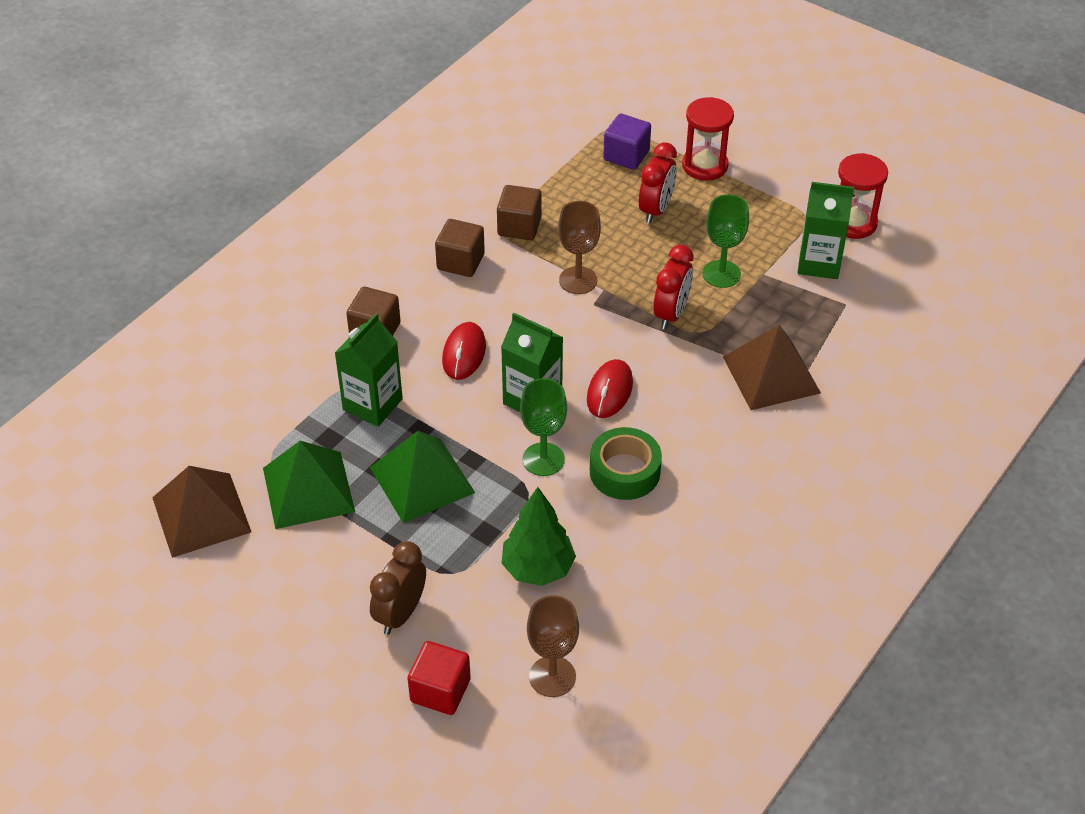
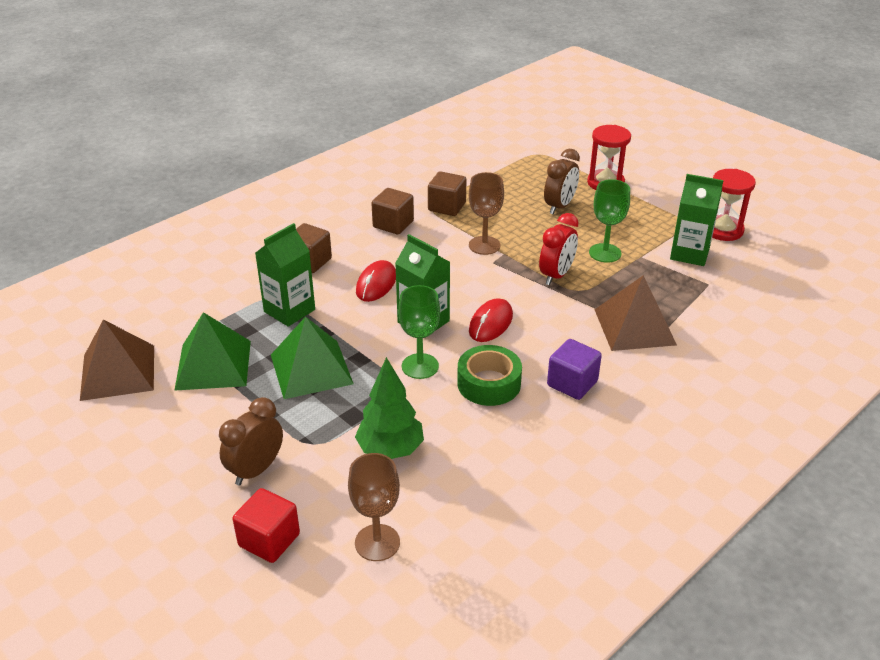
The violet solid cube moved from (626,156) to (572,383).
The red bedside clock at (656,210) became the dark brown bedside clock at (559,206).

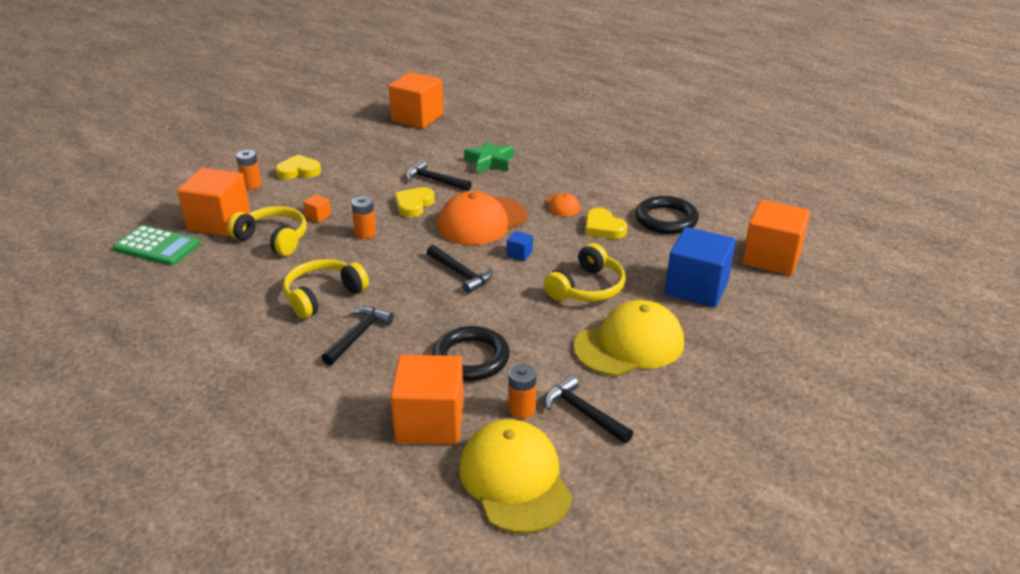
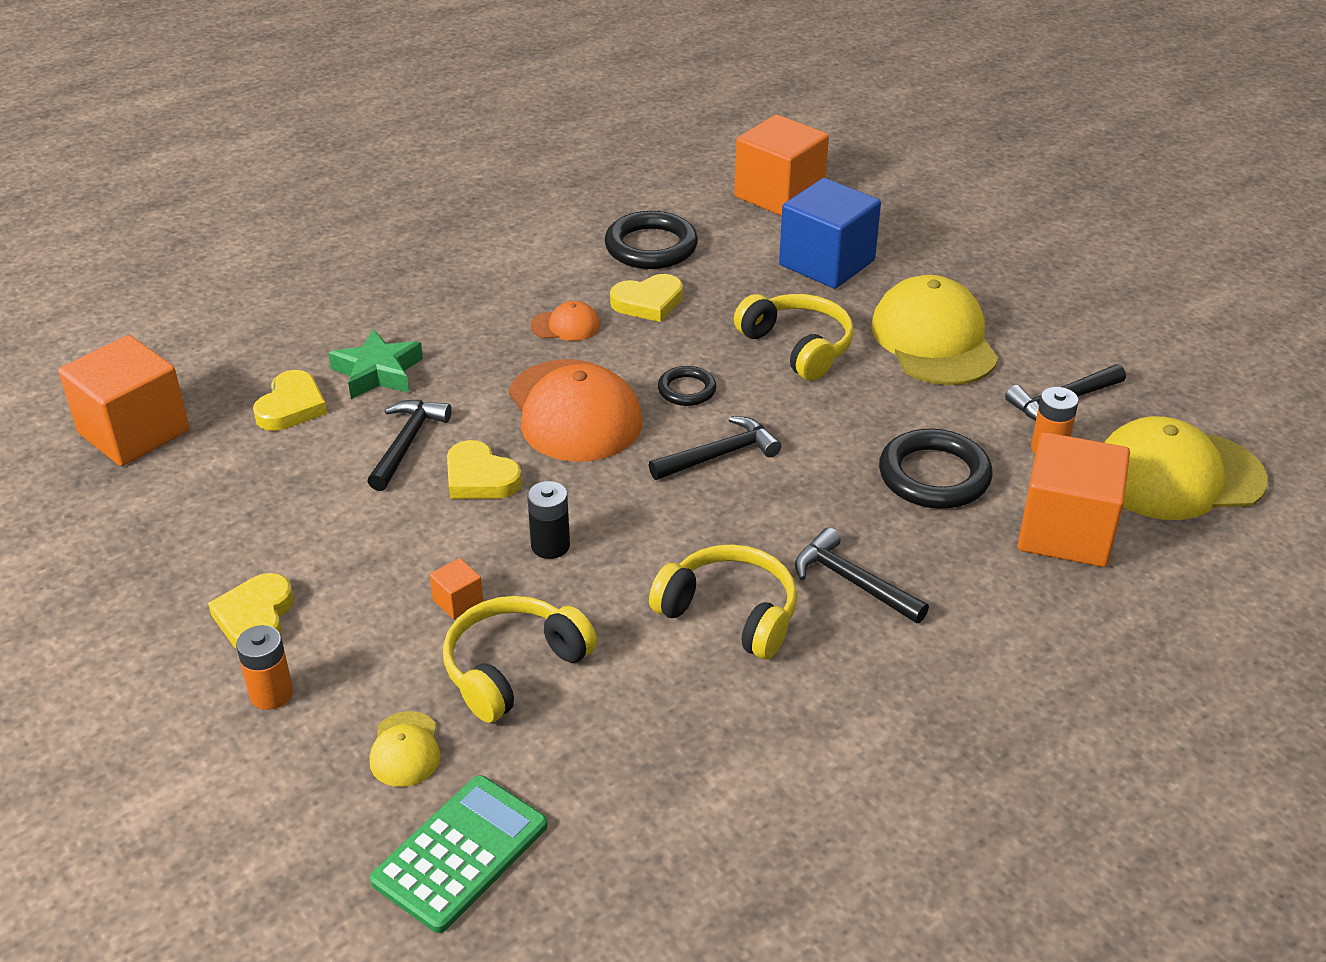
The bright yellow love heart at (291,406) appeared.
The orange-coloured solid cube at (219,222) was replaced by the bright yellow peaked cap at (405,749).
The cobalt solid cube at (519,254) was replaced by the jet-black ring at (686,390).
The orange-coloured AA battery at (365,233) became the jet-black AA battery at (550,546).
The bright yellow headset at (323,296) turned 150 degrees clockwise.
The jet-black claw hammer at (434,181) turned 150 degrees clockwise.

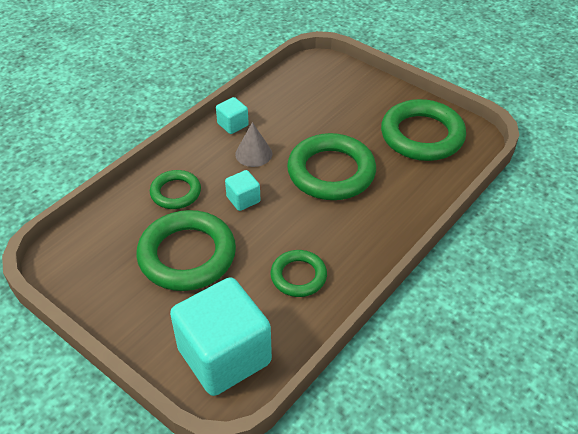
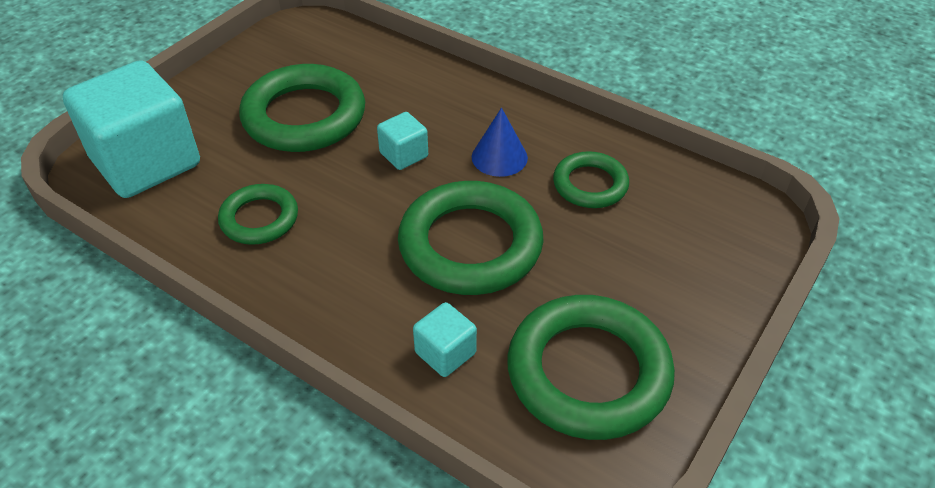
The emerald ring moved from (175,192) to (590,184).
The turquoise solid cube moved from (233,124) to (445,353).
The ash-grey cone at (253,154) became the cobalt cone at (499,157).

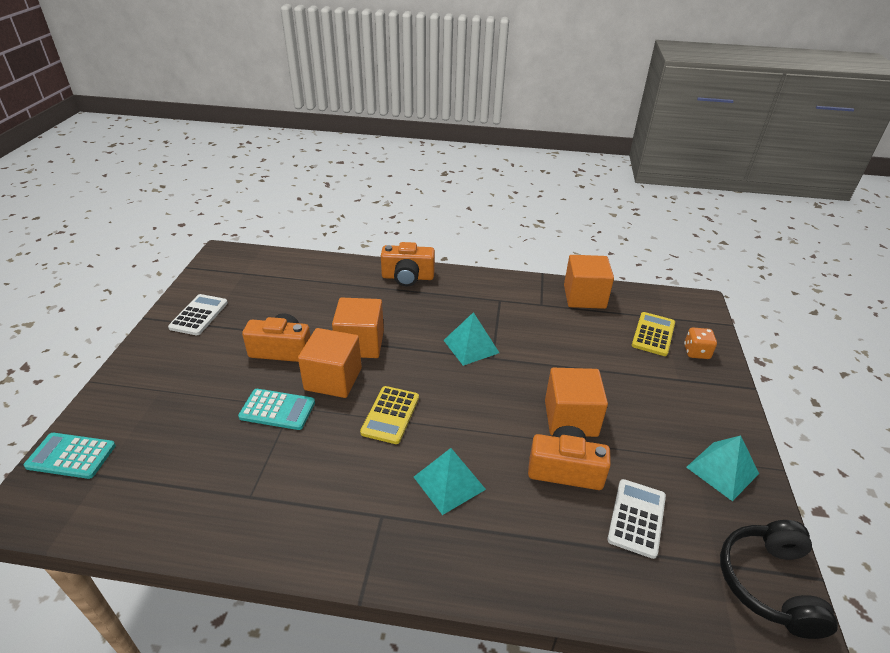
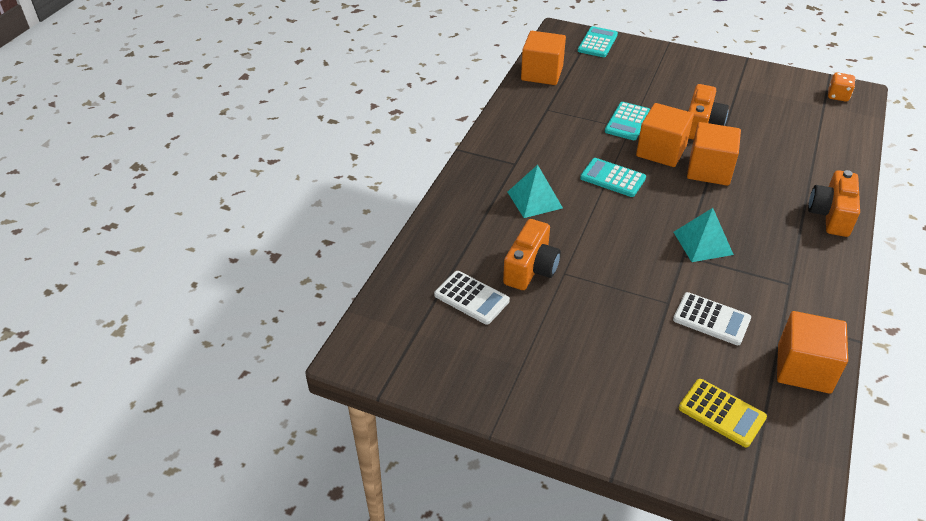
The turquoise solid pyramid at (722,470) disappeared.
The jet-black headset at (769,583) disappeared.
The white pocket calculator moved from (199,315) to (711,319).
The orange-coloured solid cube moved from (570,418) to (542,73).
The orange-coloured game die moved from (696,352) to (838,96).
The bright yellow pocket calculator at (390,415) became the turquoise pocket calculator at (612,178).

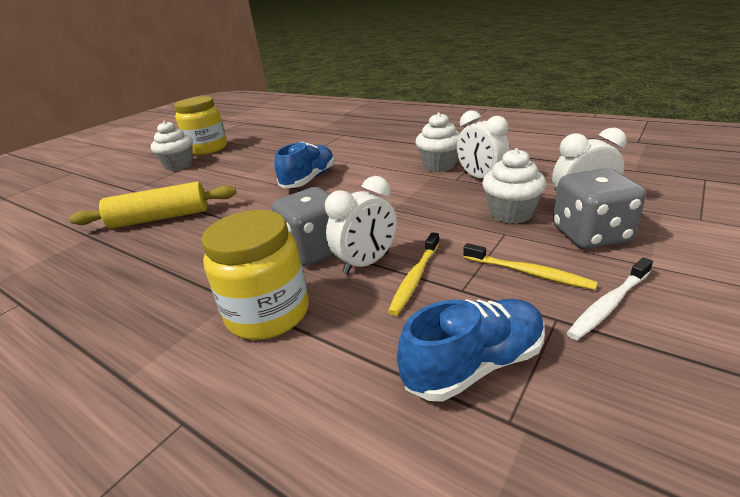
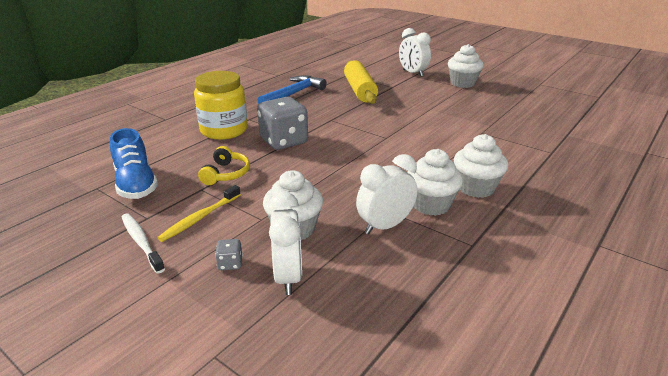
The bright yellow jam jar at (207,149) disappeared.
The cobalt sneaker at (309,179) disappeared.
The cobalt claw hammer at (293,94) appeared.
The white cupcake at (476,188) appeared.
The white bedside clock moved from (366,263) to (412,73).
The bright yellow tooth brush at (415,278) was replaced by the bright yellow headset at (226,174).
The ash-grey game die at (590,235) changed to 0.41 times the size.

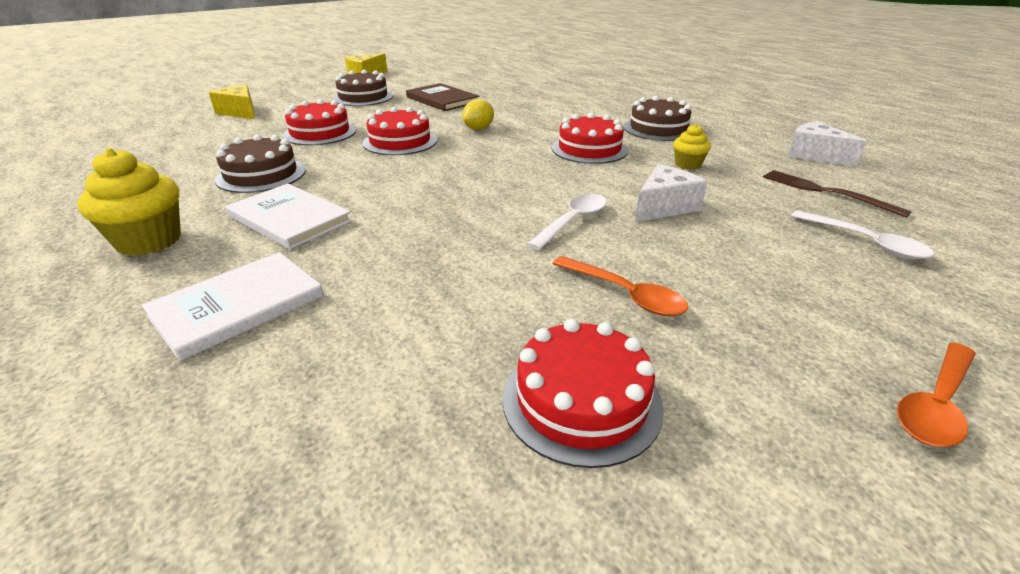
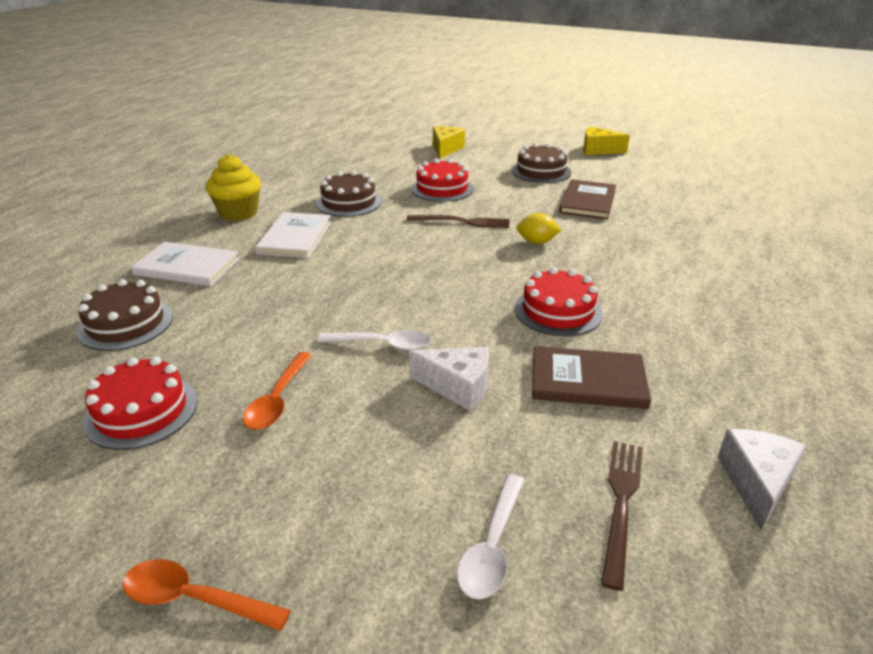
The dark brown layer cake moved from (658,129) to (125,324).
The red layer cake at (400,142) was replaced by the dark brown dinner fork at (462,222).
The bright yellow cupcake at (687,165) was replaced by the dark brown hardcover at (587,380).

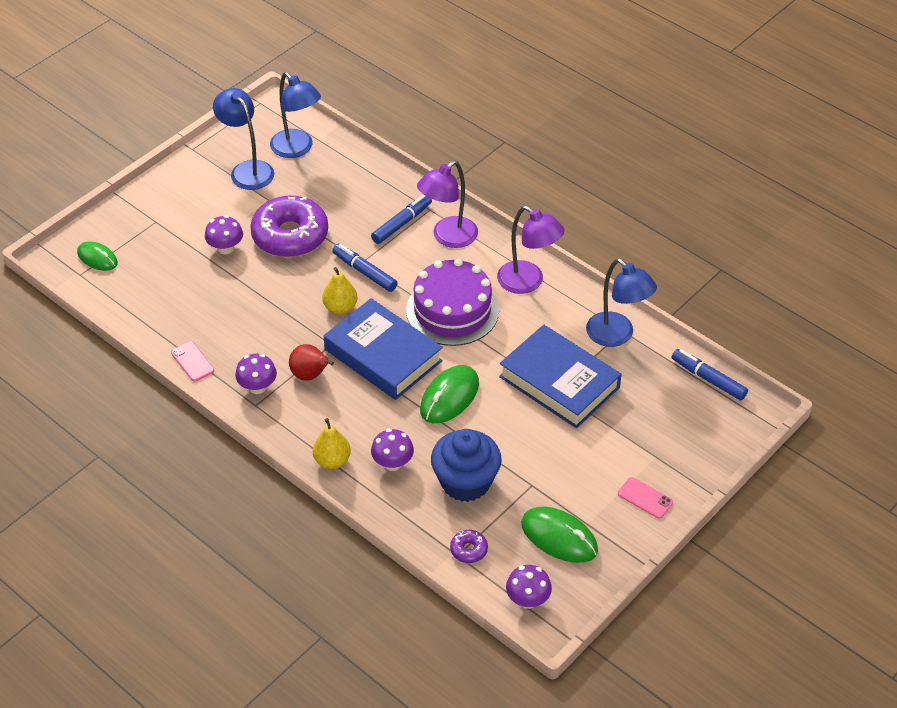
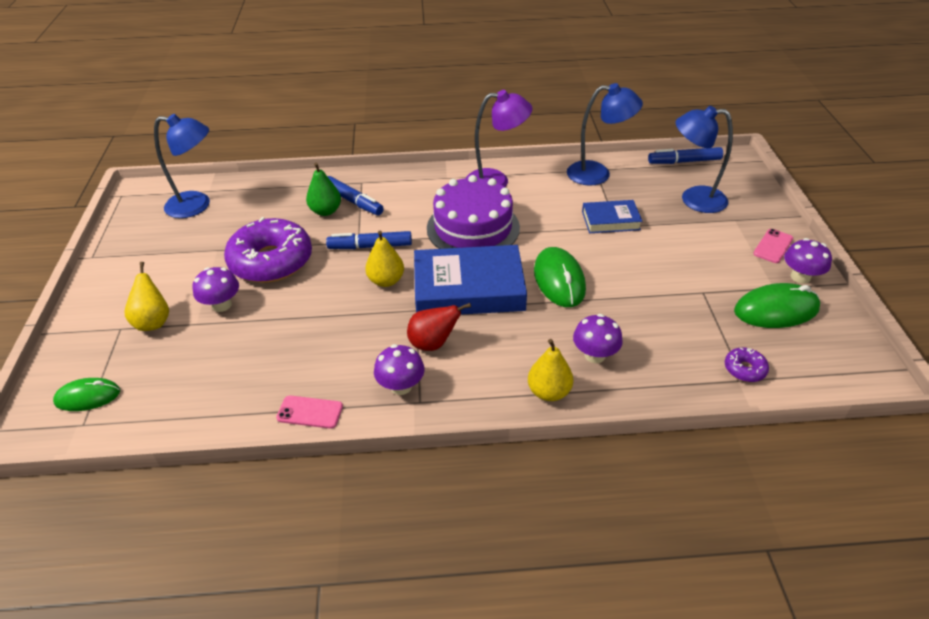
The violet reading lamp at (448,237) disappeared.
The cobalt cupcake at (465,482) disappeared.
The bright yellow toy pear at (153,322) appeared.
The emerald toy pear at (325,211) appeared.
The cobalt reading lamp moved from (247,170) to (693,199).
The violet fungus moved from (528,600) to (800,277).
The cobalt felt pen at (402,223) turned 135 degrees clockwise.
The rosy smartphone at (645,498) turned 45 degrees counterclockwise.
The cobalt hardcover at (559,382) changed to 0.54 times the size.

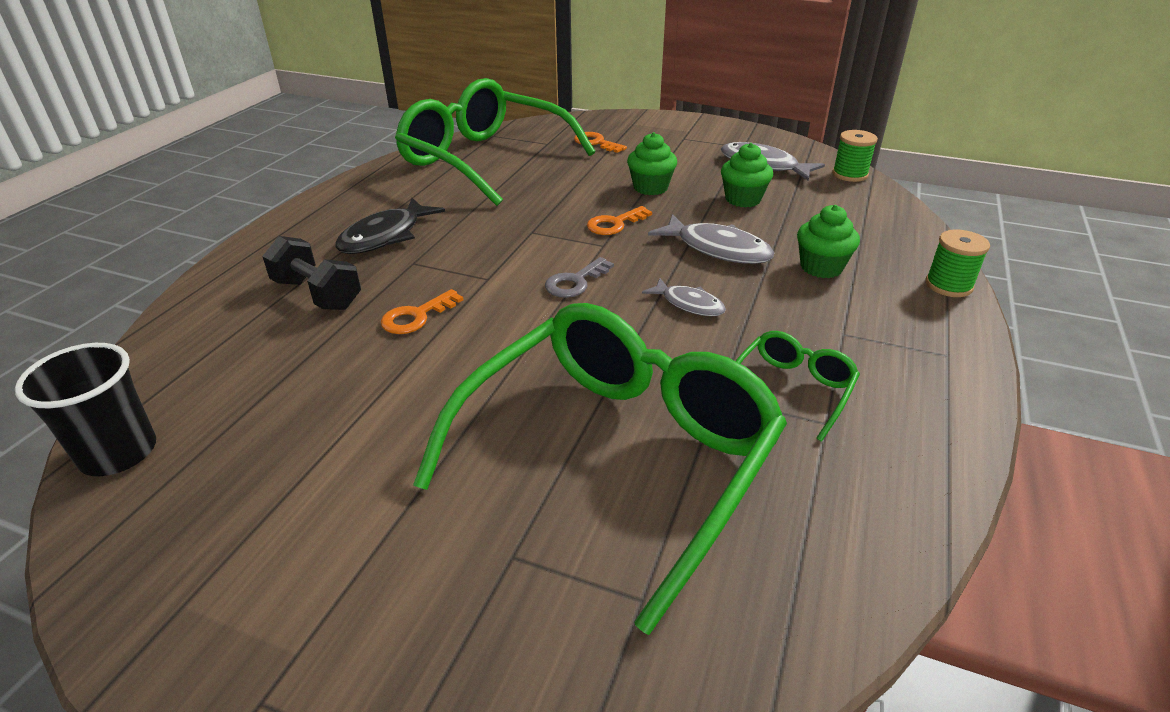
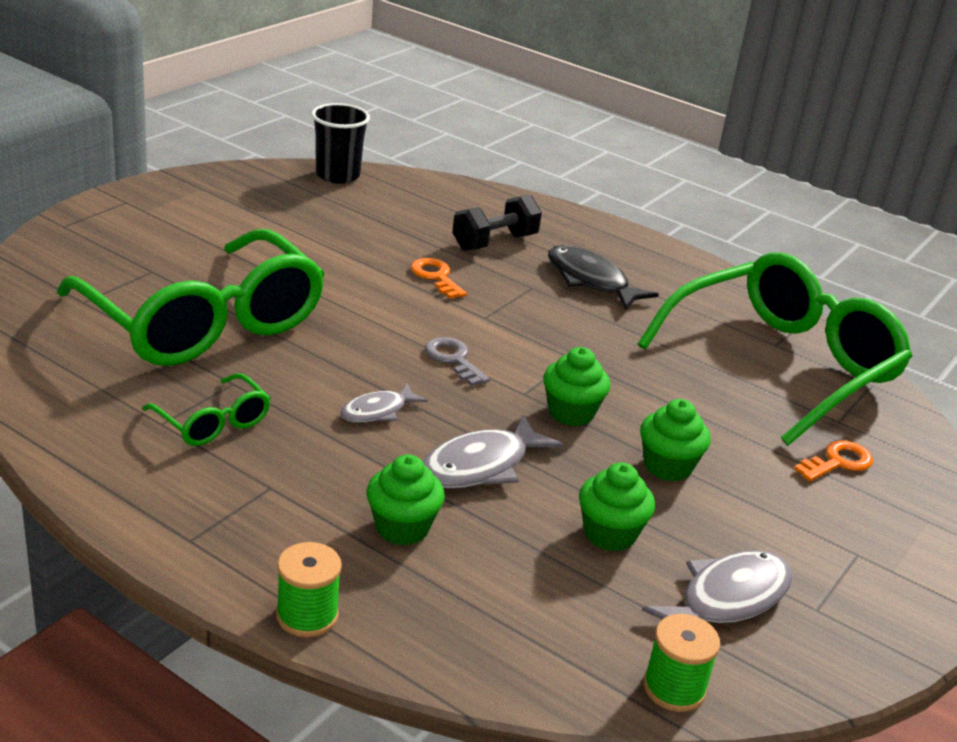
The orange-coloured door key at (614,224) was replaced by the emerald cupcake at (571,413).

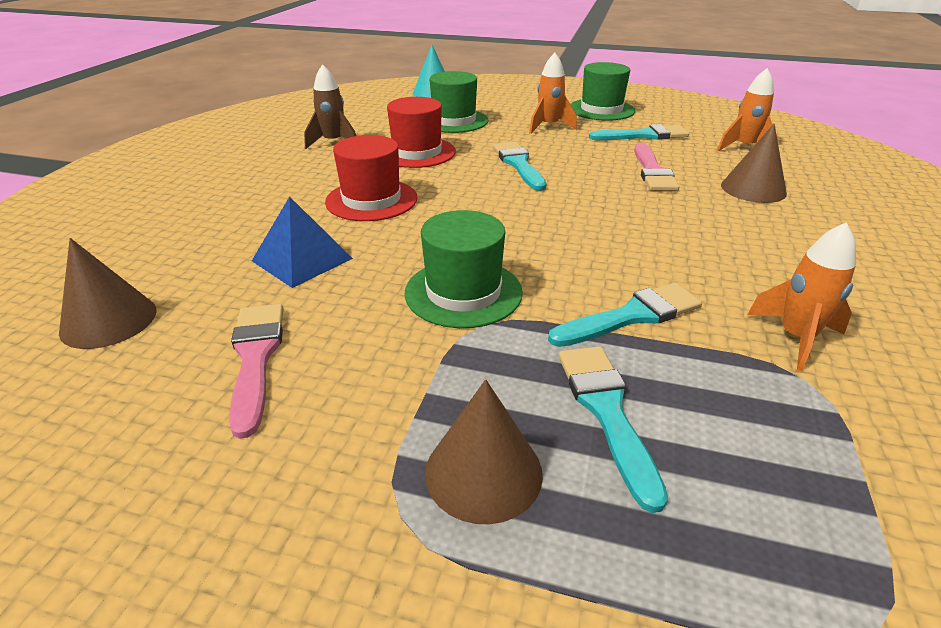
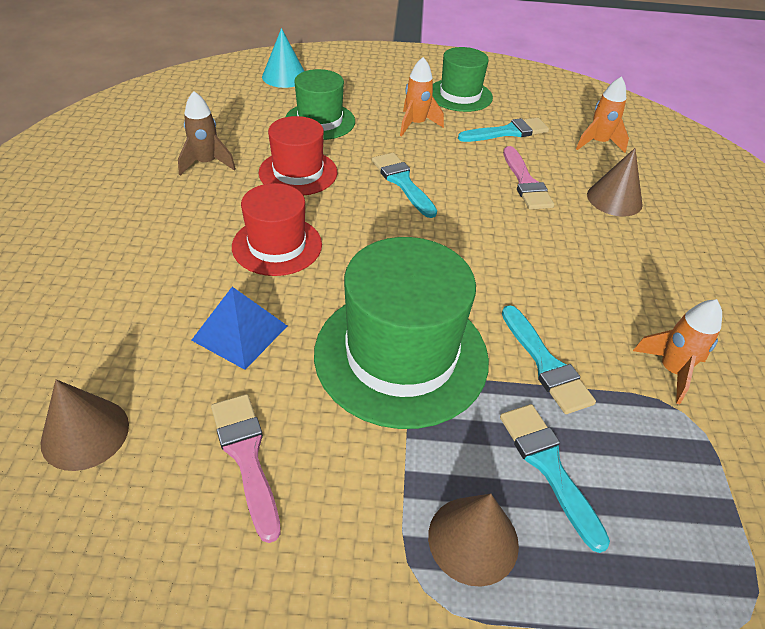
The turquoise paint brush at (632,316) turned 105 degrees clockwise.
The emerald hat at (463,292) changed to 1.67 times the size.

